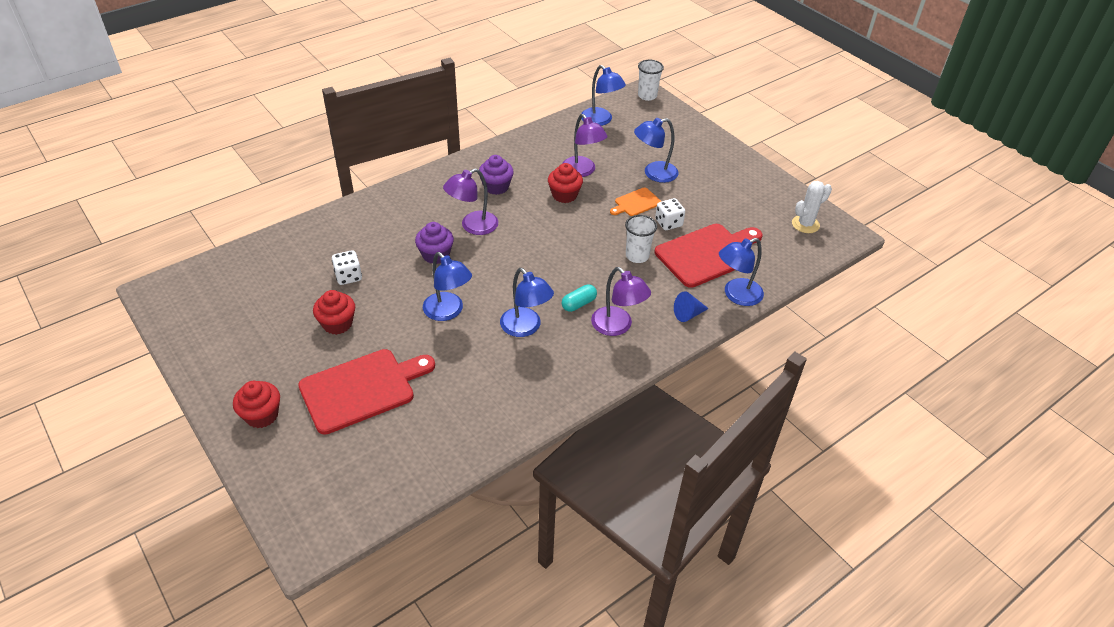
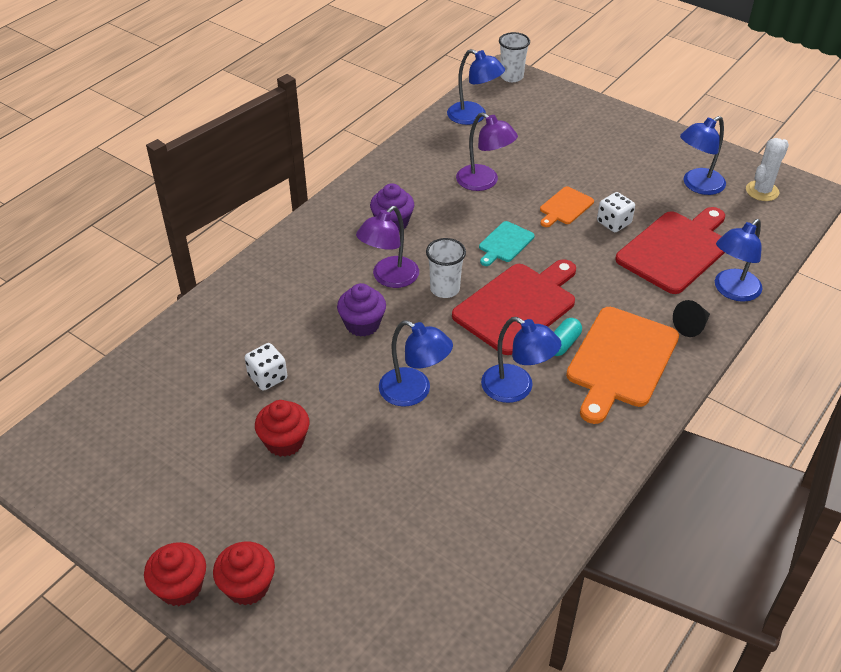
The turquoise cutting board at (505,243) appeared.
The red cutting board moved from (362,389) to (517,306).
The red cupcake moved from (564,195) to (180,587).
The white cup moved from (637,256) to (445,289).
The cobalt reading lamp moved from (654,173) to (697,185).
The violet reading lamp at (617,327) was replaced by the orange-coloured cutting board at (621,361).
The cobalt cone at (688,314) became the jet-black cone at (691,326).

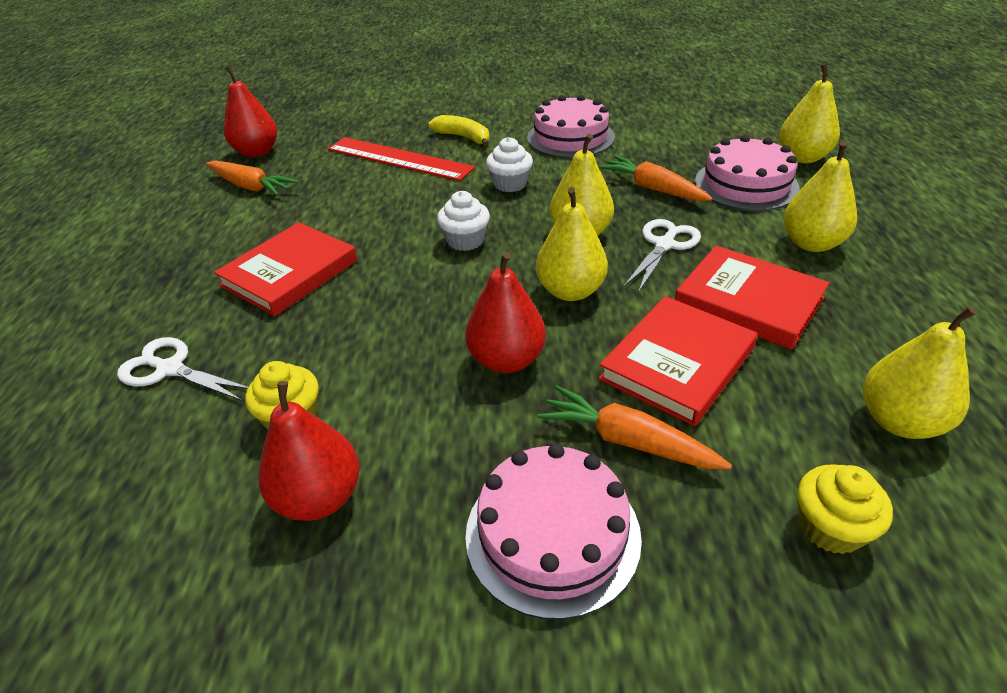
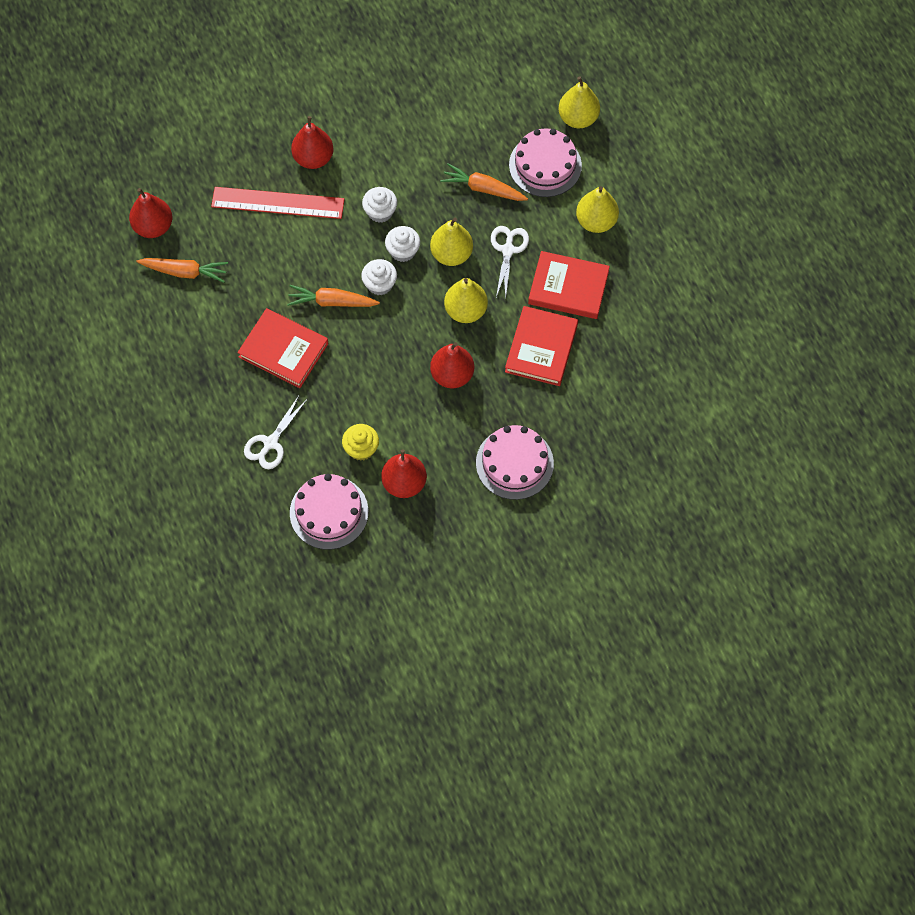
The bright yellow cupcake at (830,527) disappeared.
The bright yellow toy pear at (899,421) disappeared.
The white cupcake at (403,251) appeared.
The rosy layer cake moved from (570,137) to (329,512).
The orange-coloured root vegetable moved from (628,441) to (332,302).
The bright yellow toy banana at (463,137) was replaced by the red toy pear at (313,158).
The white pair of scissors at (170,369) turned 60 degrees counterclockwise.
The red hardcover at (290,273) turned 75 degrees counterclockwise.

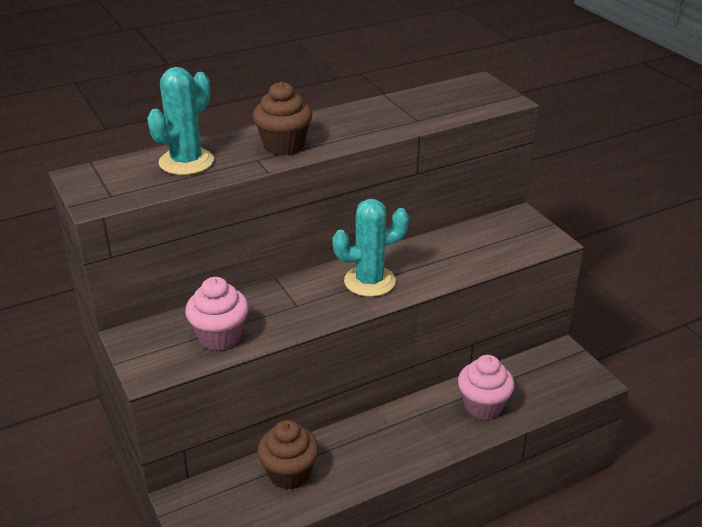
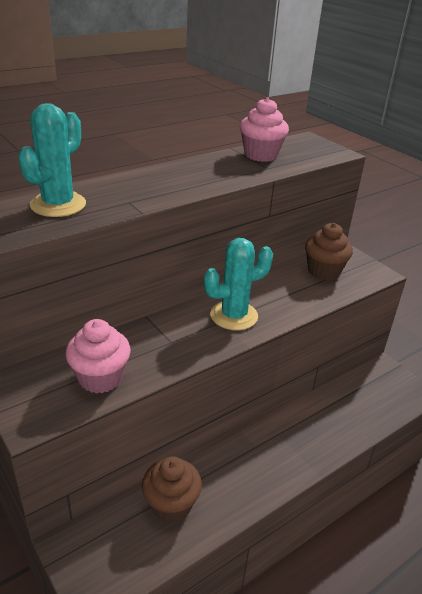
The dark brown cupcake moved from (284,145) to (324,271).
The rosy cupcake moved from (483,406) to (261,155).

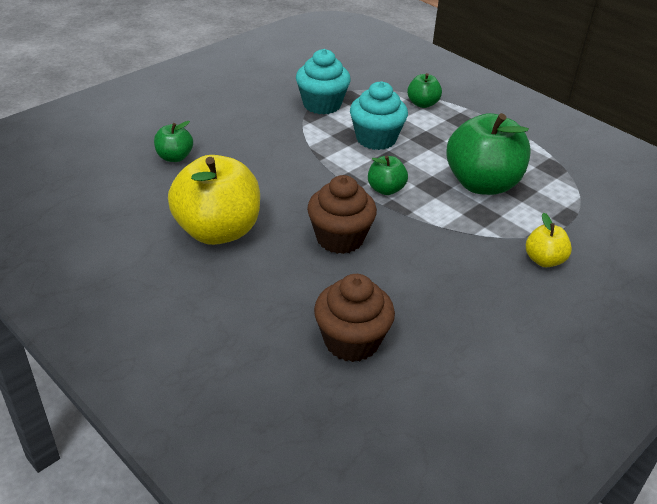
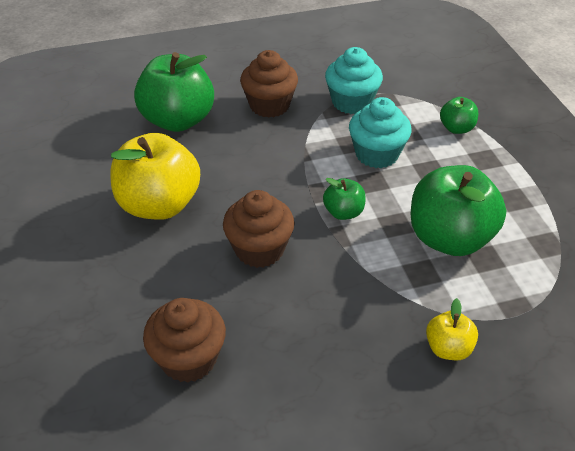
The dark brown cupcake at (269,105) appeared.
The emerald apple at (174,157) changed to 2.07 times the size.

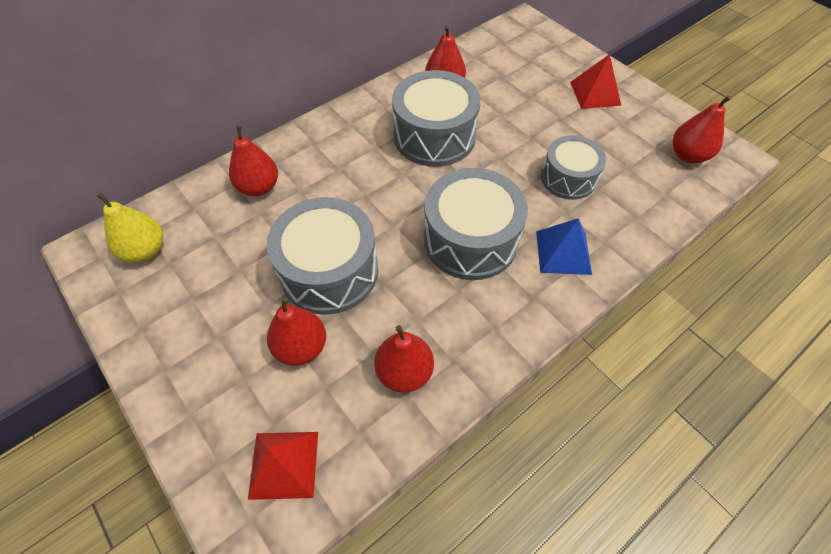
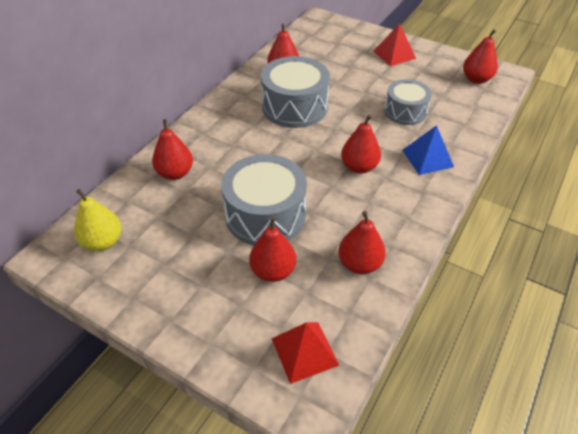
The ash-grey drum at (470,240) was replaced by the red toy pear at (359,167).

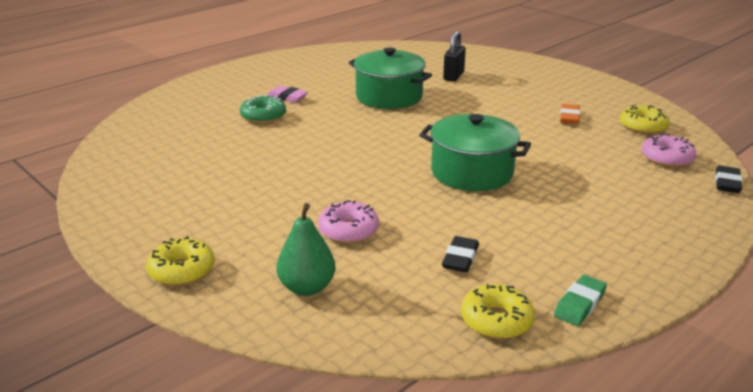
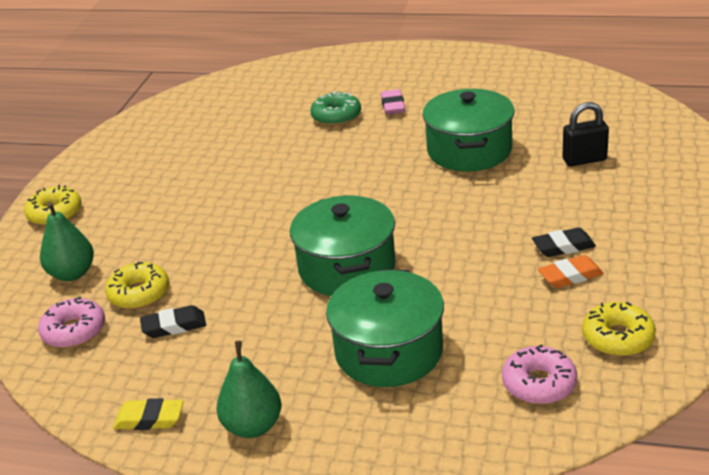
The emerald toy pear at (253,426) appeared.
The emerald cooking pot at (389,351) appeared.
The rosy donut moved from (348,230) to (74,331).
The bright yellow donut moved from (496,320) to (139,294).
The jet-black gum eraser moved from (727,183) to (563,247).
The emerald gum eraser at (579,304) became the bright yellow gum eraser at (149,419).

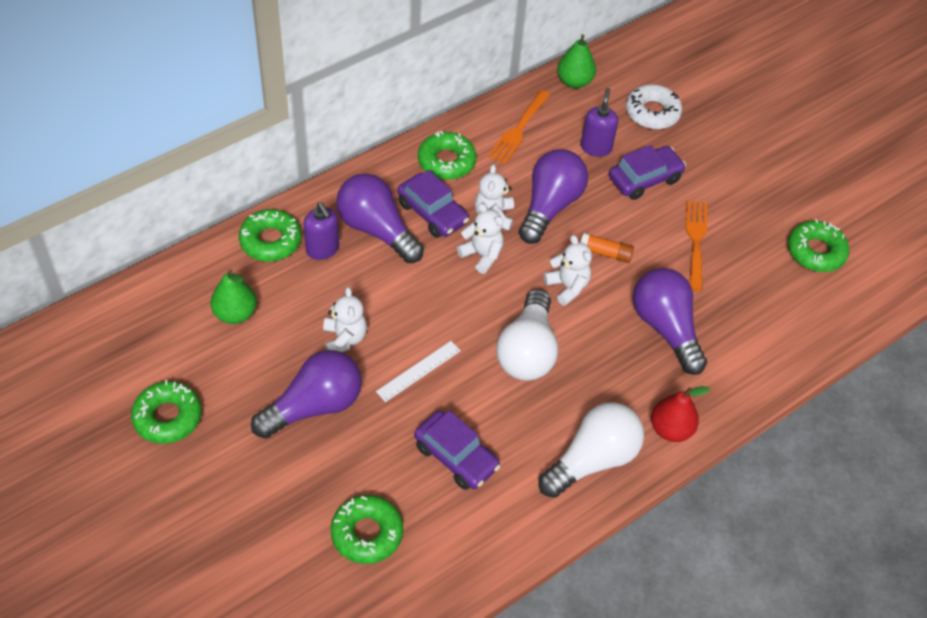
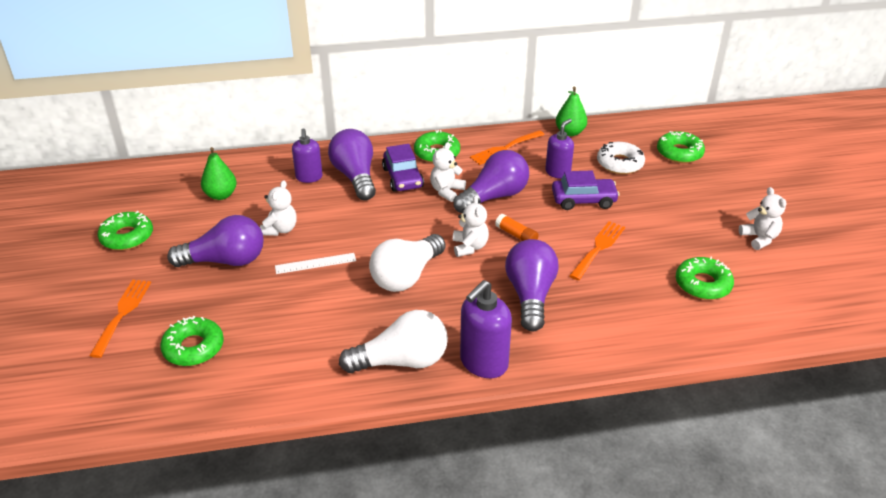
The violet automobile at (456,456) disappeared.
The orange-coloured dinner fork at (122,313) appeared.
The emerald donut moved from (270,241) to (679,153).
The white teddy bear moved from (482,255) to (759,238).
The red toy pear at (670,429) was replaced by the violet soap dispenser at (483,363).

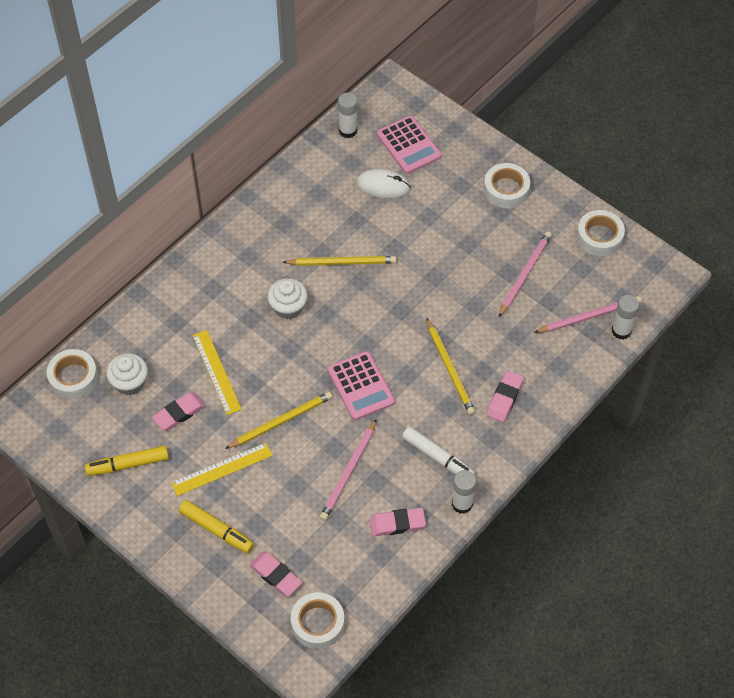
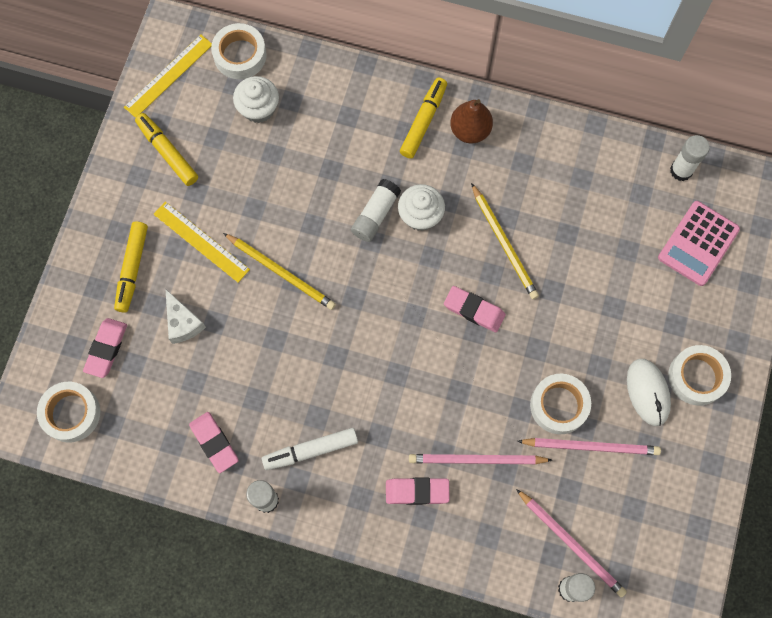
The rosy pocket calculator at (361,386) disappeared.
The bright yellow lead pencil at (450,369) disappeared.
The white cheese at (183,322) appeared.
The white stick of glue at (375,215) appeared.
The bright yellow felt pen at (423,121) appeared.
The dark brown toy pear at (470,130) appeared.
The rosy gum eraser moved from (179,413) to (474,310).
The bright yellow straightedge moved from (216,372) to (168,76).
The rosy lead pencil moved from (348,472) to (476,460).
The white computer mouse moved from (383,186) to (648,392).
The white sticky tape moved from (599,237) to (559,405).
The white felt pen at (437,457) turned 60 degrees clockwise.

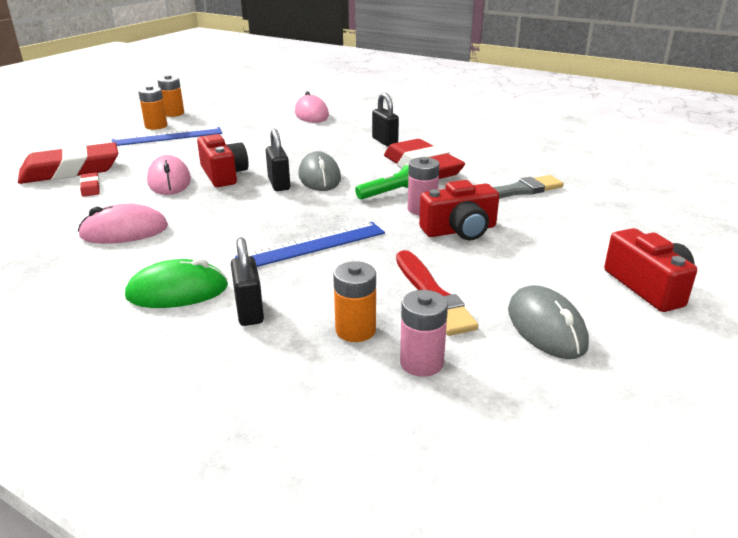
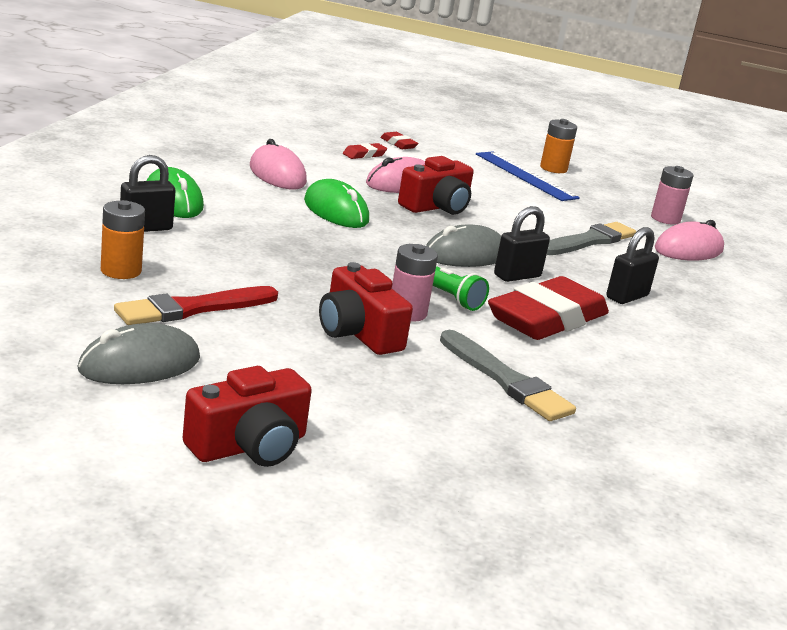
The orange-coloured AA battery at (173,113) disappeared.
The cobalt straightedge at (312,245) disappeared.
The emerald computer mouse at (336,211) appeared.
The ash-grey paint brush at (589,241) appeared.
The jet-black padlock moved from (279,184) to (517,276).
The rosy AA battery moved from (421,363) to (665,219).
The red gum eraser at (71,171) changed to 0.41 times the size.

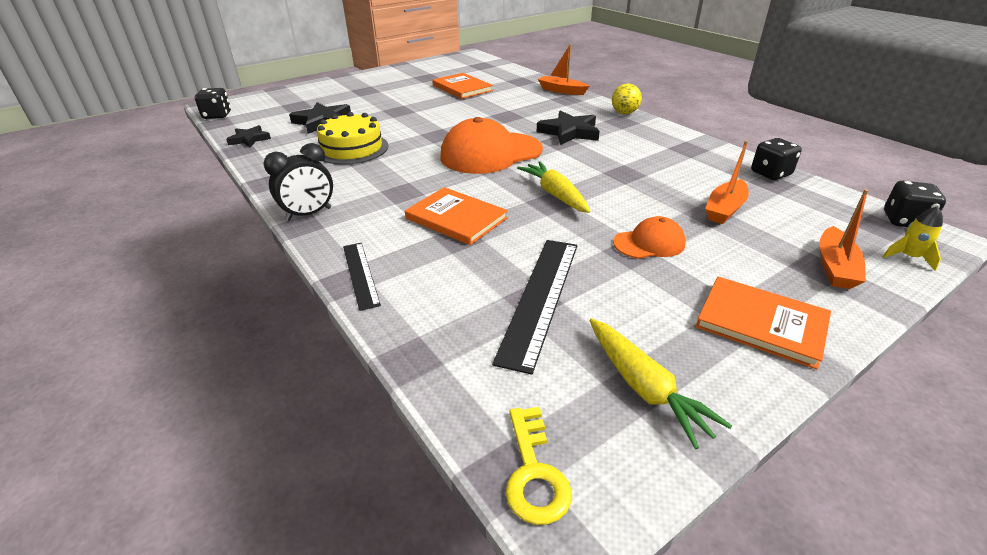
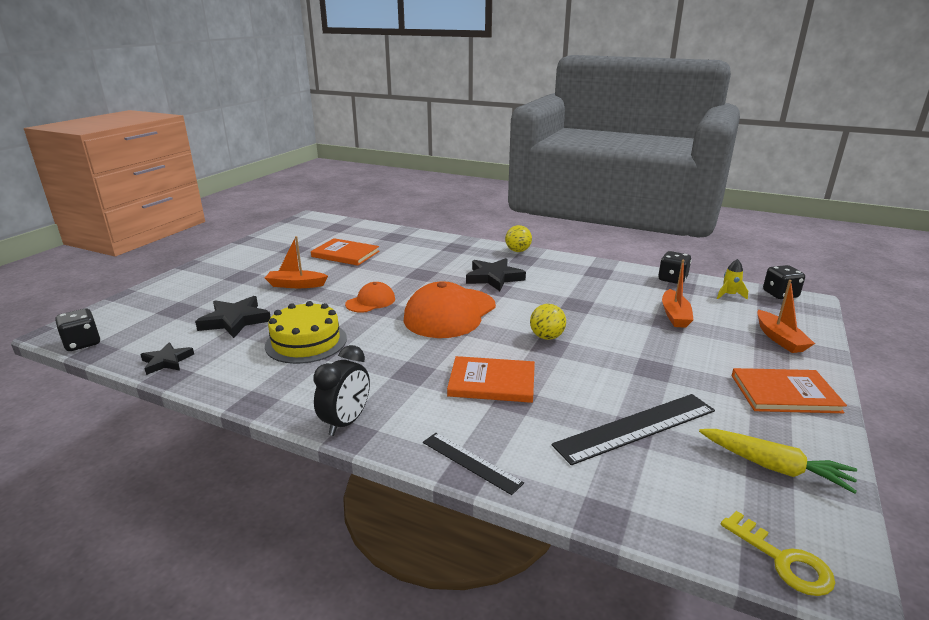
The orange-coloured boat moved from (561,91) to (296,285).
The orange-coloured peaked cap moved from (649,243) to (370,301).
The bright yellow toy rocket moved from (908,257) to (729,295).
The bright yellow root vegetable at (555,194) was replaced by the bright yellow ball at (547,337).
The jet-black straightedge at (540,298) turned 75 degrees clockwise.

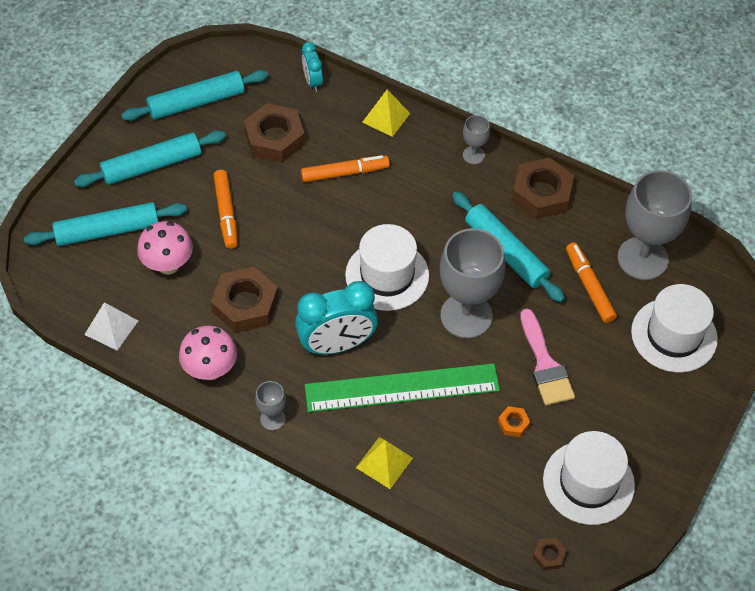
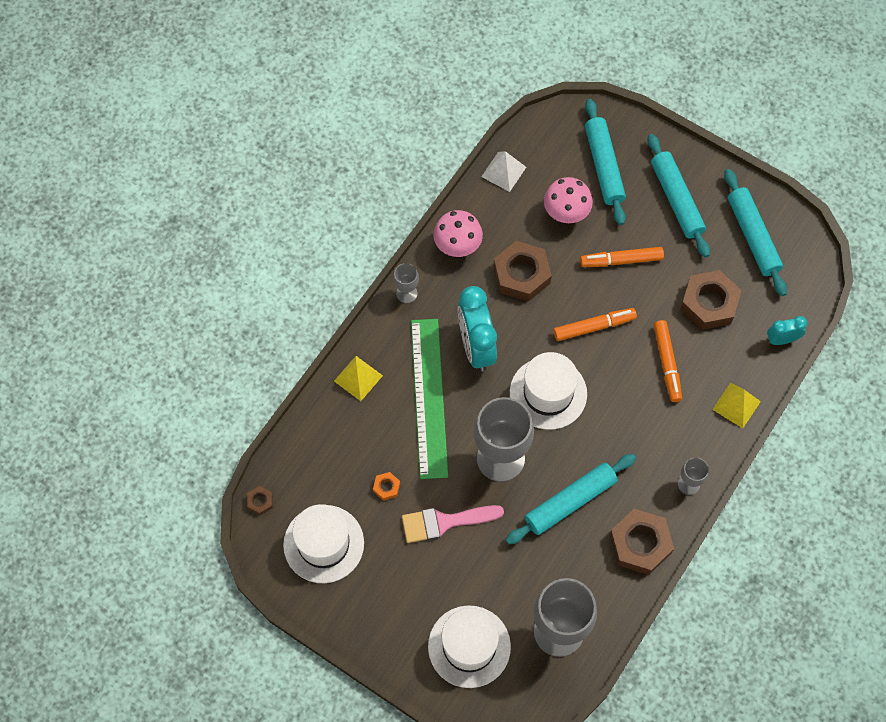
The orange-coloured felt pen moved from (589,286) to (594,327).

